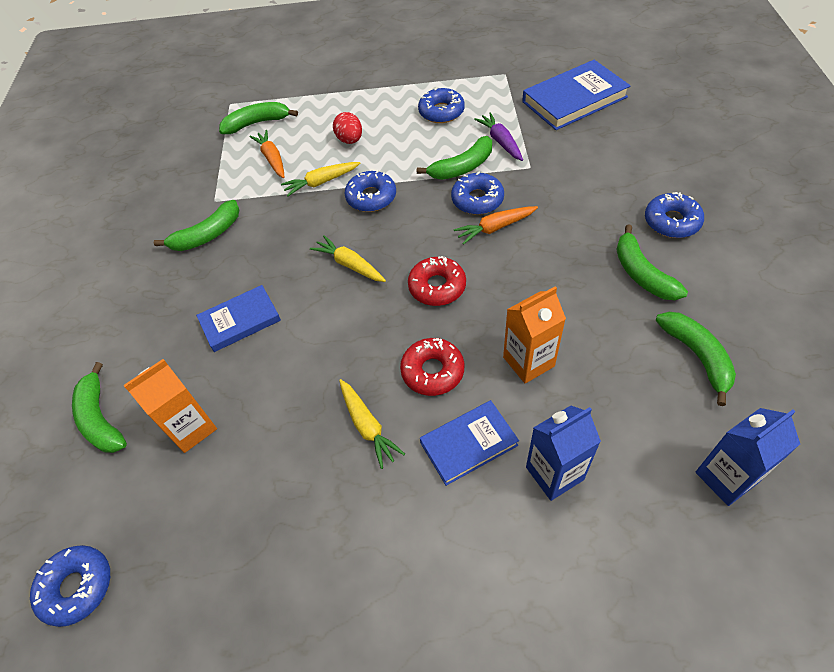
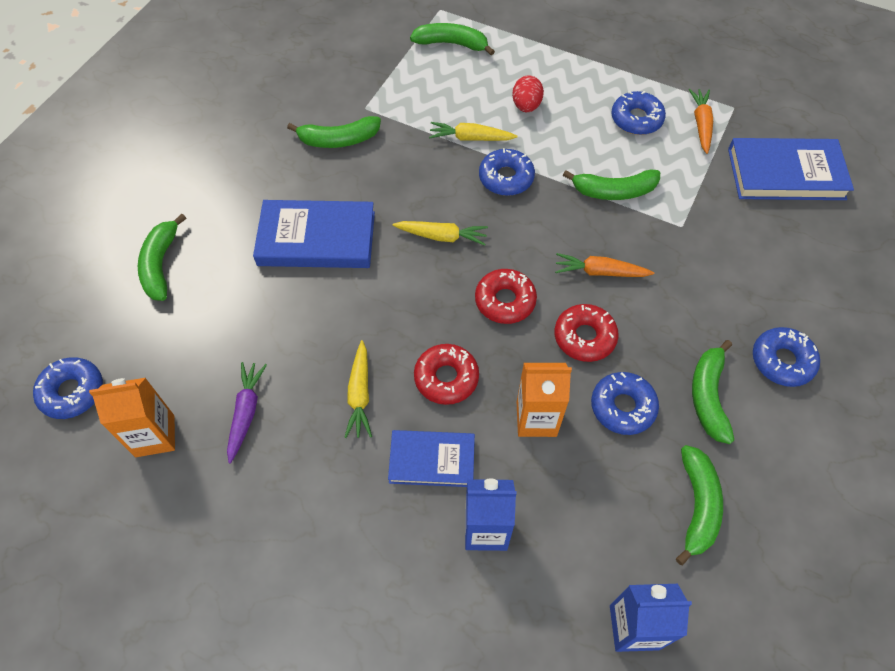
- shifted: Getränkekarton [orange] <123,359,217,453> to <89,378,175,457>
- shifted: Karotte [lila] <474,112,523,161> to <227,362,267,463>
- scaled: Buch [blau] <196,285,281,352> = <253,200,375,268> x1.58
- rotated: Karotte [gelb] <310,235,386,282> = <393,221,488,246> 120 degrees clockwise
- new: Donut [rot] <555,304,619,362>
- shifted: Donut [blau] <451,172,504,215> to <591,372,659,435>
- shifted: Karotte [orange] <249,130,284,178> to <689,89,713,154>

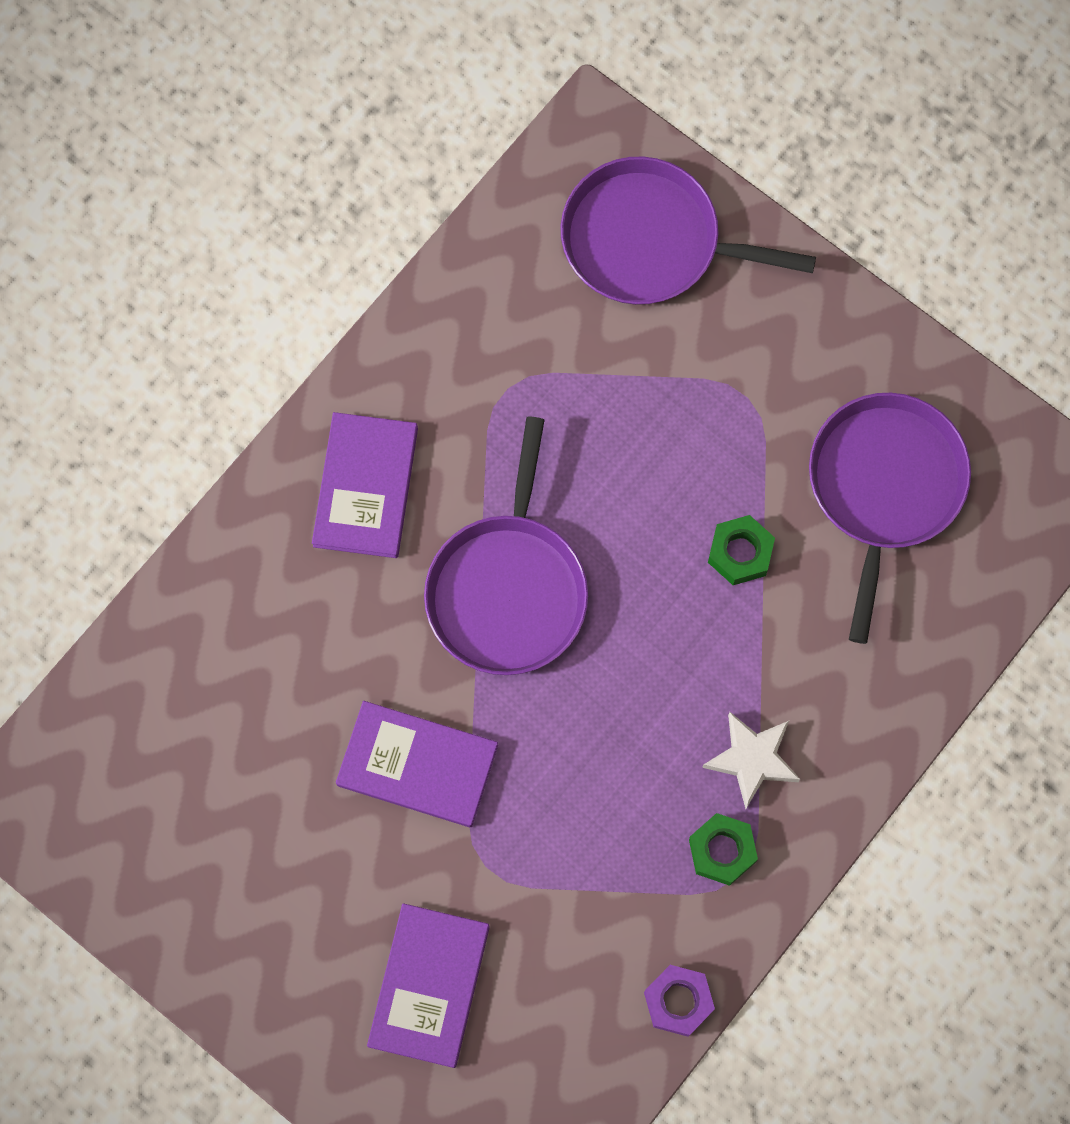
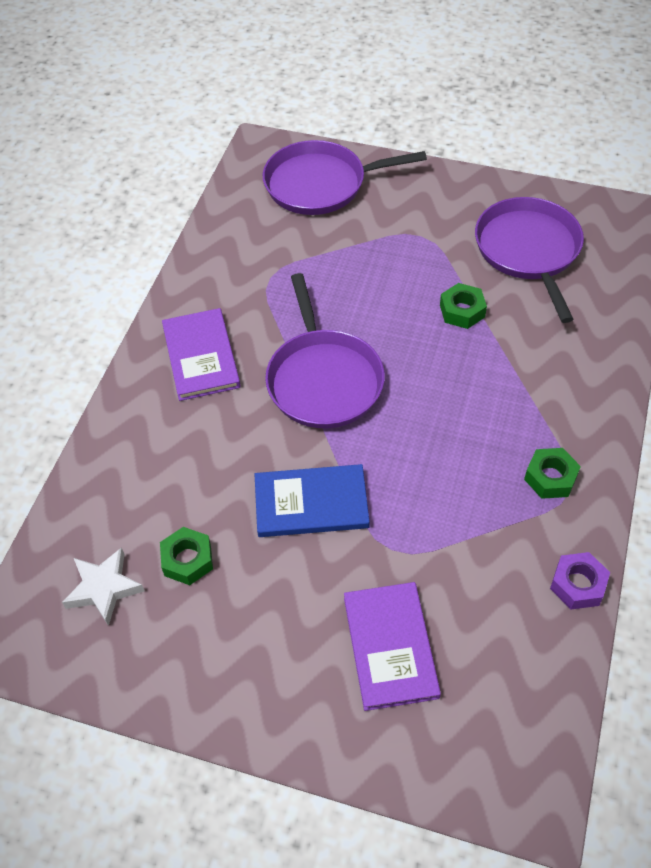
- shifted: Stern [weiß] <702,712,800,809> to <62,547,144,626>
- new: Sechskantmutter [grün] <160,527,213,585>
- repainted: Buch [lila] <336,701,498,827> to Buch [blau] <255,464,370,537>

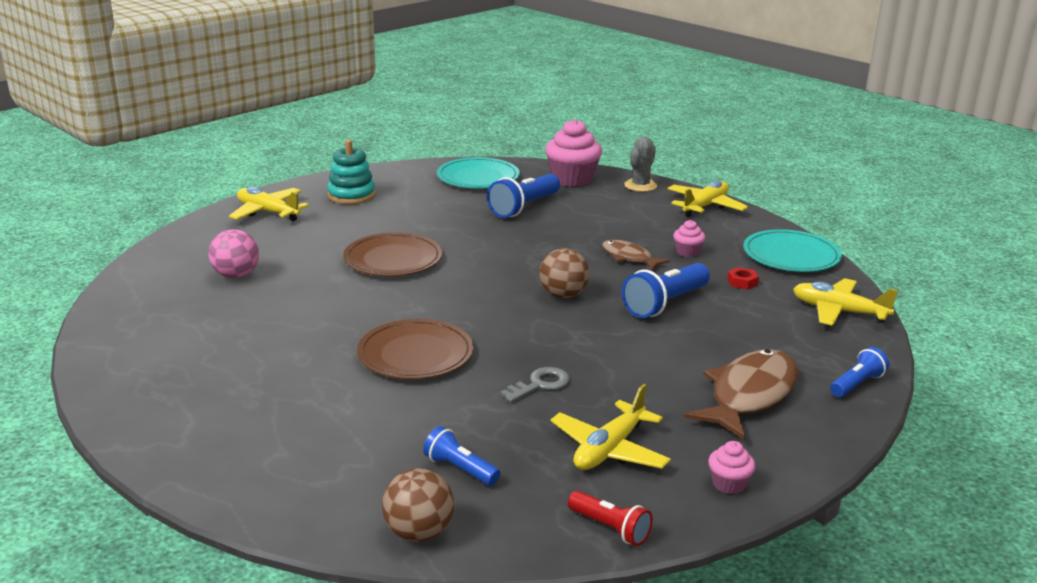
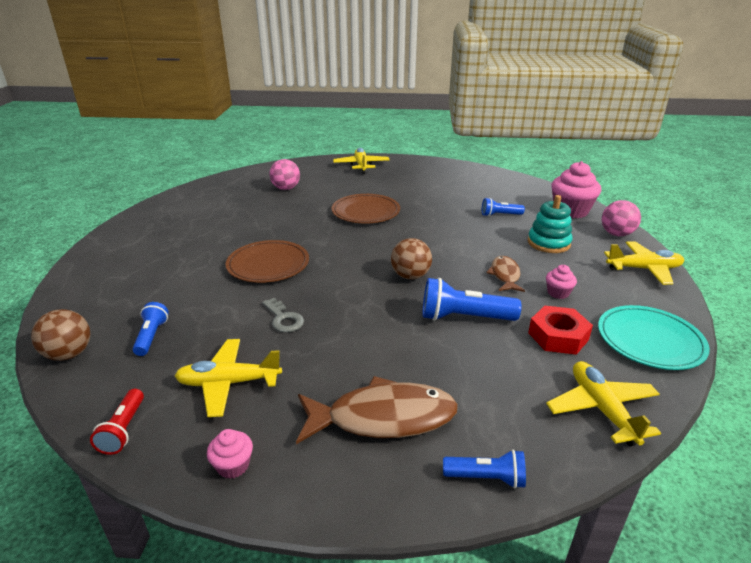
- rotated: Schlüssel [grau] <501,367,570,402> = <262,298,304,333> 45 degrees clockwise
- scaled: Taschenlampe [blau] <487,174,560,218> = <482,198,525,216> x0.60
- shifted: Stapelspielzeug [türkis] <327,140,375,204> to <528,195,573,253>
- scaled: Sechskantmutter [rot] <727,267,759,290> = <528,306,593,355> x1.94
- swapped: Kaktus [grau] <624,137,657,192> to Ball [rosa] <602,200,641,236>
- gone: Teller [türkis] <437,157,520,189>

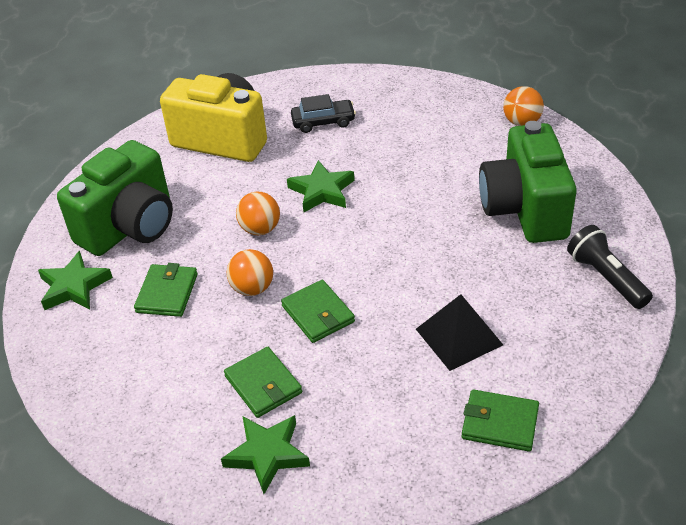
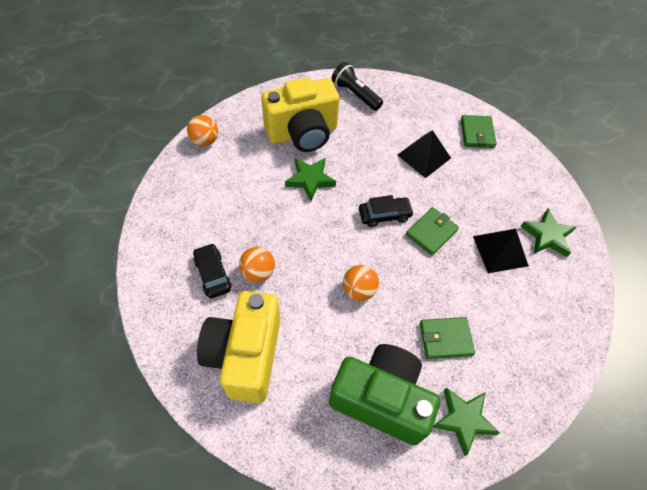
- shifted: Ball [orange] <227,249,273,296> to <239,247,275,282>
- repainted: Kamera [grün] <479,121,577,243> to Kamera [gelb] <261,77,339,152>
- shifted: Stern [grün] <287,160,355,212> to <285,158,336,201>
- rotated: Taschenlampe [schwarz] <567,225,653,309> = <332,62,383,111> 90 degrees clockwise
- new: Auto [schwarz] <359,195,414,227>
- swapped: Geldbörse [grün] <224,347,302,418> to Pyramide [schwarz] <473,229,529,273>

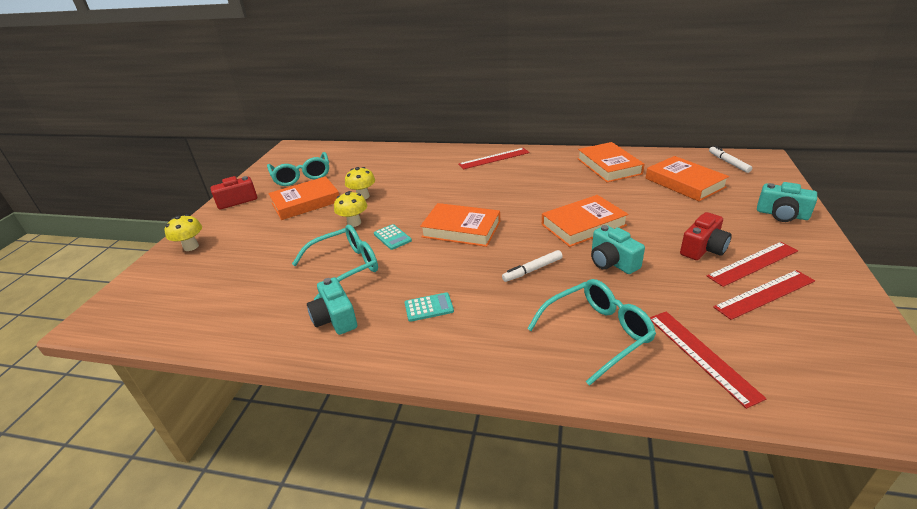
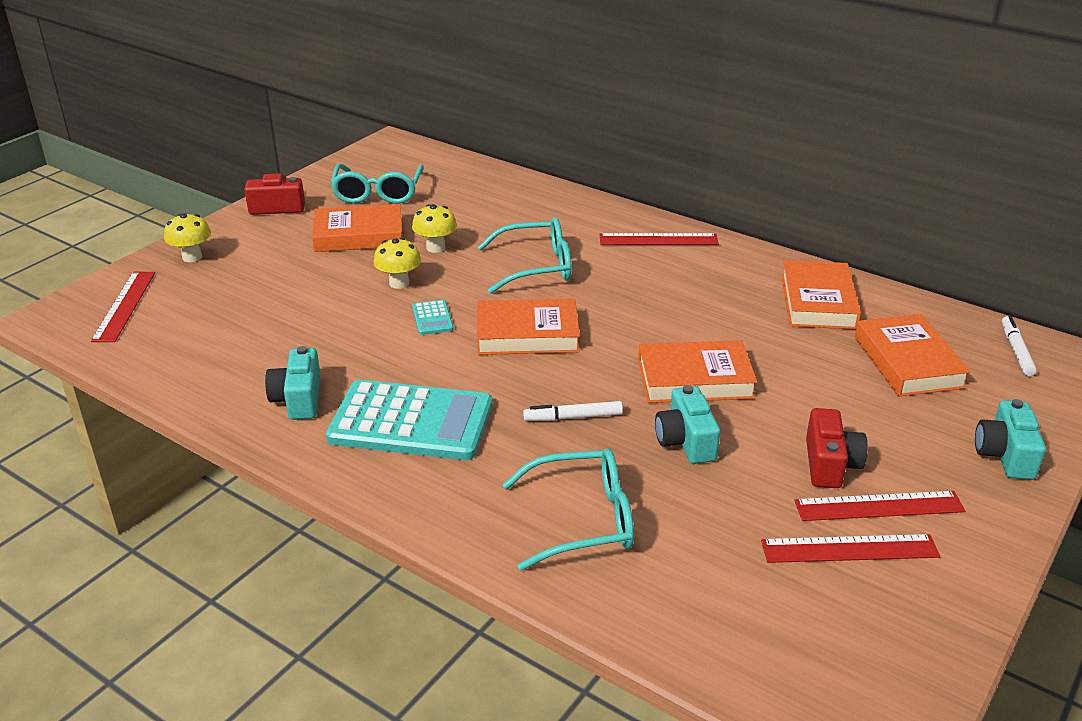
- shifted: Lineal [rot] <650,311,767,409> to <91,272,155,342>
- scaled: Taschenrechner [türkis] <405,292,454,322> = <326,380,492,460> x2.43
- rotated: Buch [orange] <420,203,500,247> = <477,299,580,355> 45 degrees counterclockwise
- shifted: Brille [türkis] <292,225,378,300> to <478,217,572,293>
- rotated: Kamera [rot] <680,212,732,260> = <806,408,867,488> 60 degrees counterclockwise
- rotated: Kamera [türkis] <757,182,817,222> = <975,399,1046,480> 45 degrees clockwise

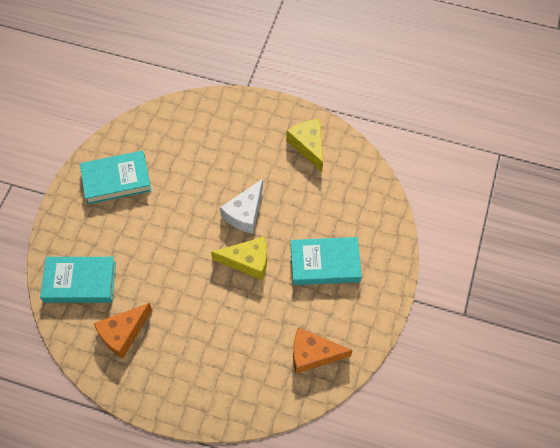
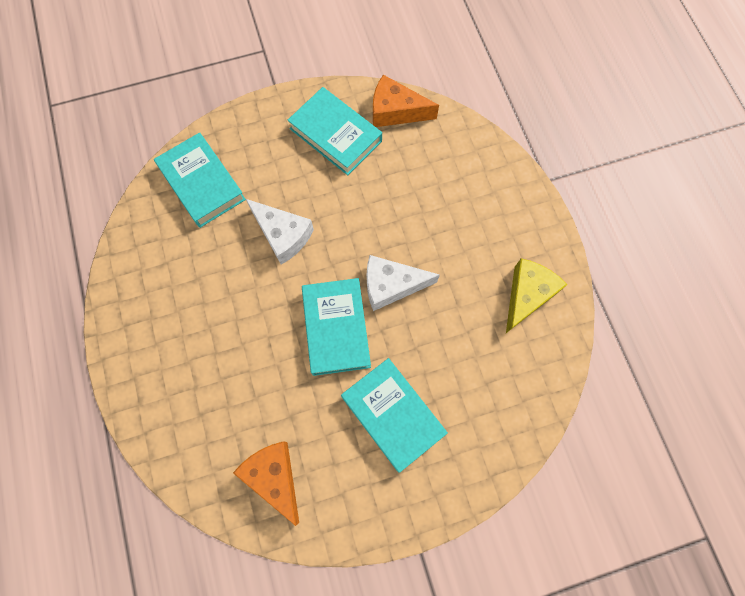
- new: Käse [weiß] <246,199,314,265>
- swapped: Käse [gelb] <211,237,267,280> to Buch [türkis] <302,278,371,376>
- shifted: Käse [orange] <94,303,152,359> to <373,75,439,127>

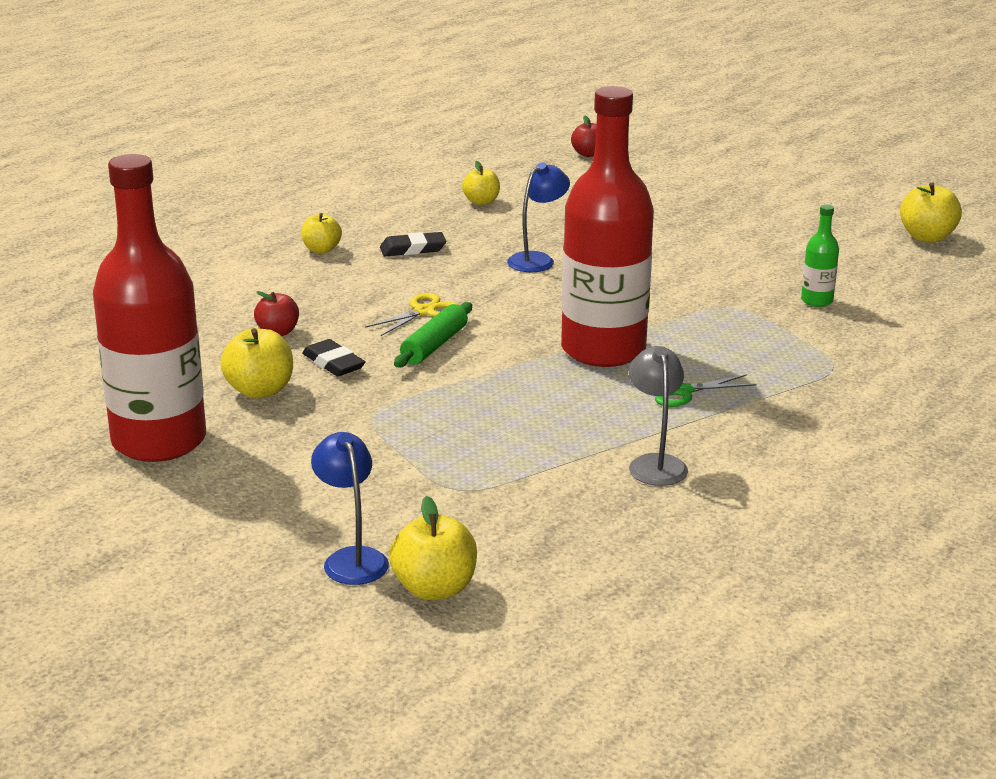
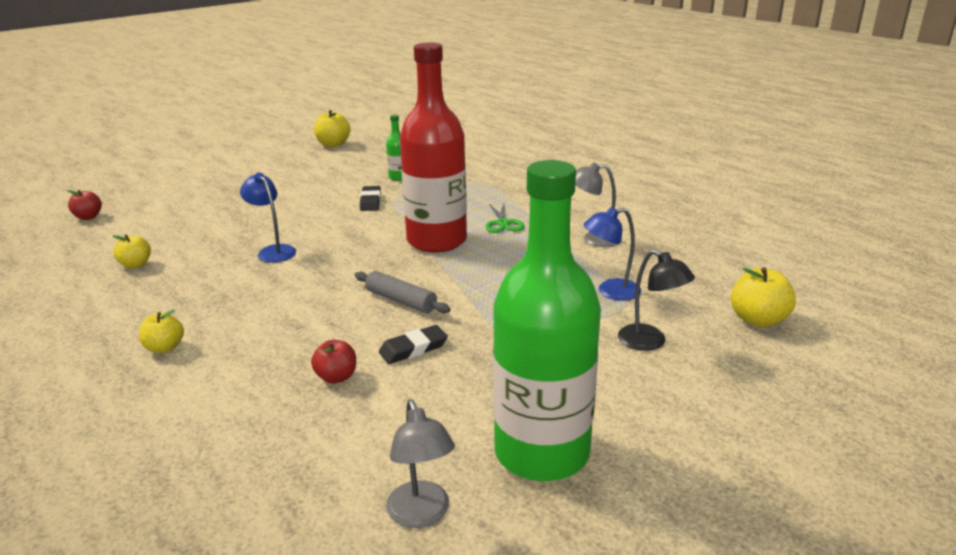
- repainted: Nudelholz [grün] <394,302,472,367> to Nudelholz [grau] <355,271,451,313>
- shifted: Radiergummi [schwarz] <380,232,446,256> to <360,186,381,211>
- new: Lampe [grau] <386,400,455,528>
- repainted: Flasche [rot] <93,154,206,462> to Flasche [grün] <493,160,601,481>
- shifted: Lampe [blau] <311,432,389,585> to <583,207,641,301>
- new: Lampe [schwarz] <618,250,695,351>
- gone: Apfel [gelb] <220,328,293,399>
- gone: Schere [gelb] <365,293,459,336>

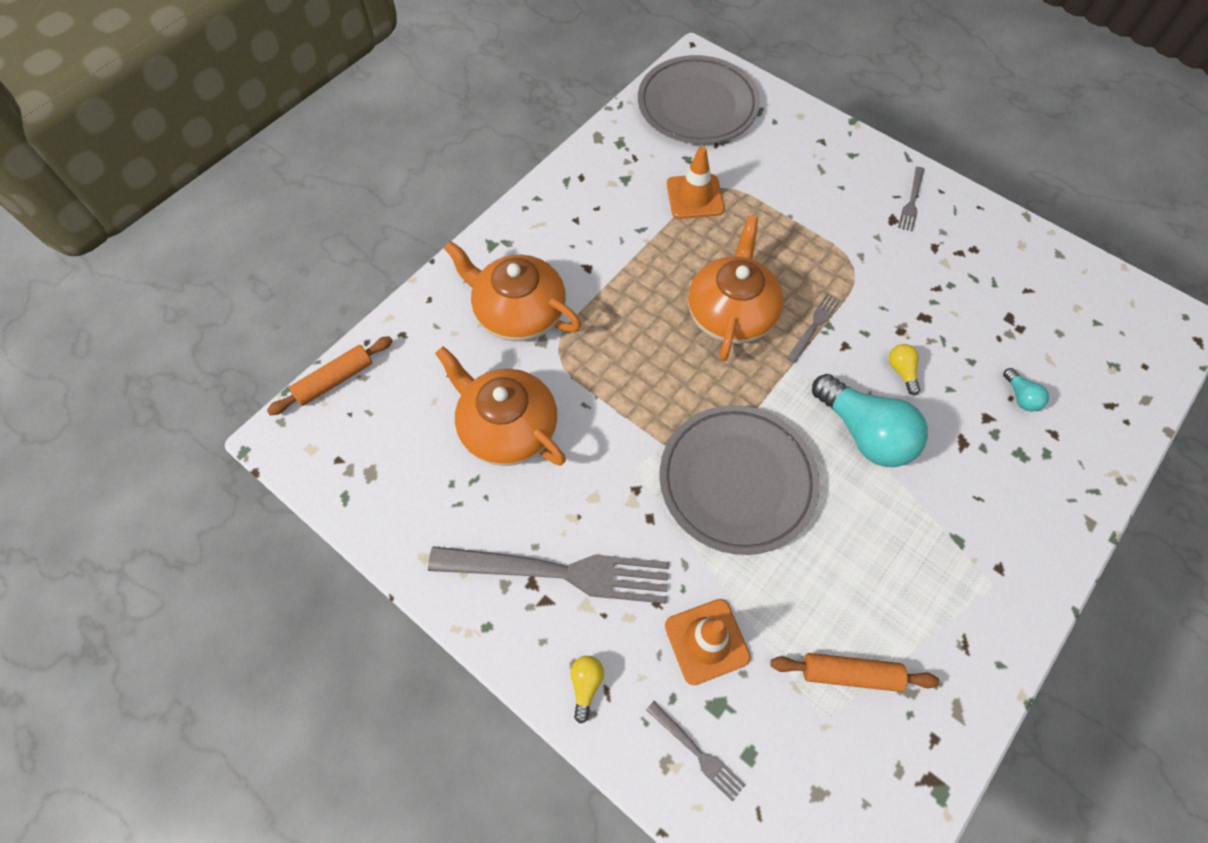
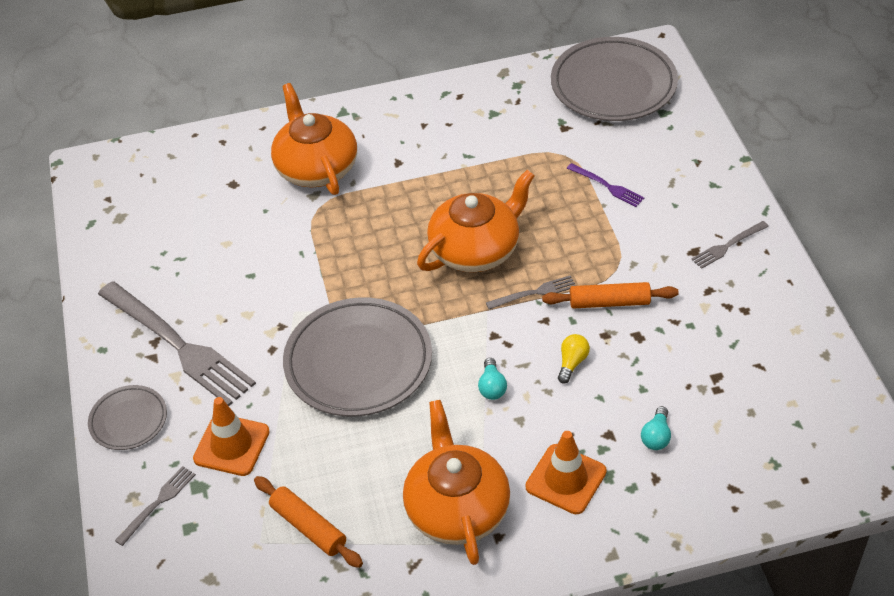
- swapped: Glühbirne [gelb] <570,656,604,724> to Teller [grau] <88,385,167,450>
- rotated: Gabel [grau] <646,701,745,802> = <115,466,196,546> 135 degrees counterclockwise
- shifted: Teekanne [orange] <435,346,566,466> to <403,400,510,565>
- scaled: Glühbirne [türkis] <812,374,928,467> = <478,358,507,400> x0.44
- shifted: Leitkegel [orange] <667,146,724,219> to <525,431,607,514>
- shifted: Nudelholz [orange] <267,336,393,416> to <542,282,679,309>
- new: Gabel [lila] <567,163,644,207>

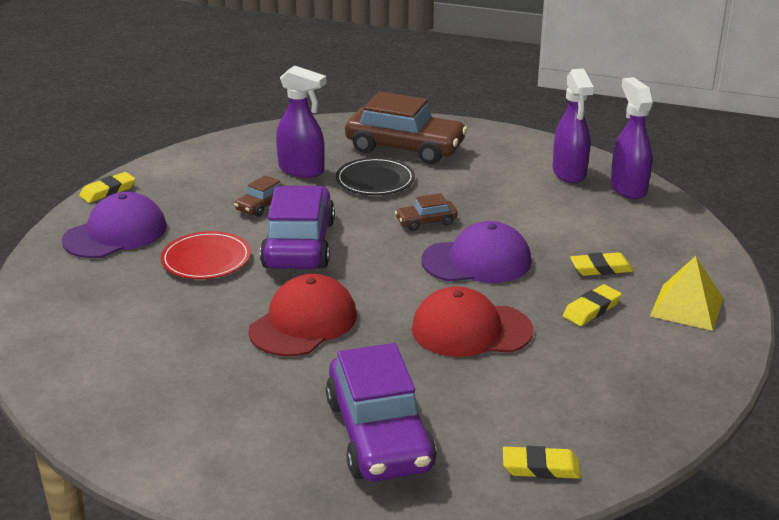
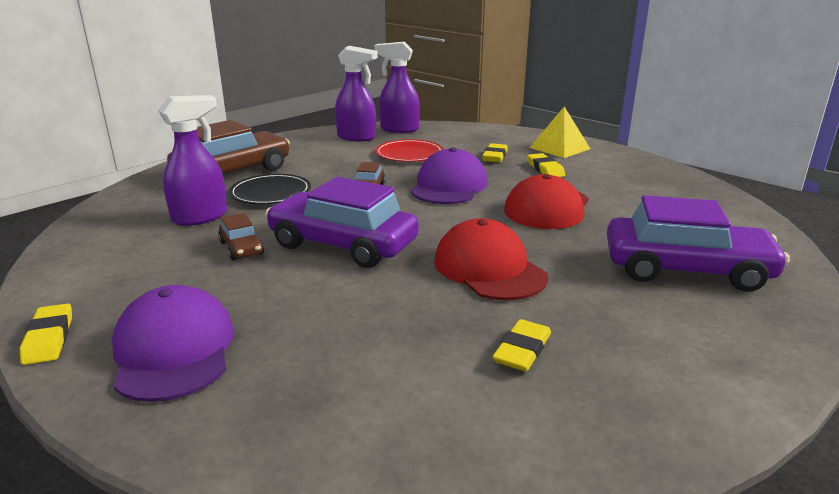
- shifted: Teller [rot] <161,231,251,279> to <375,139,444,162>
- shifted: Radiergummi [gelb] <503,446,581,479> to <492,319,551,371>

